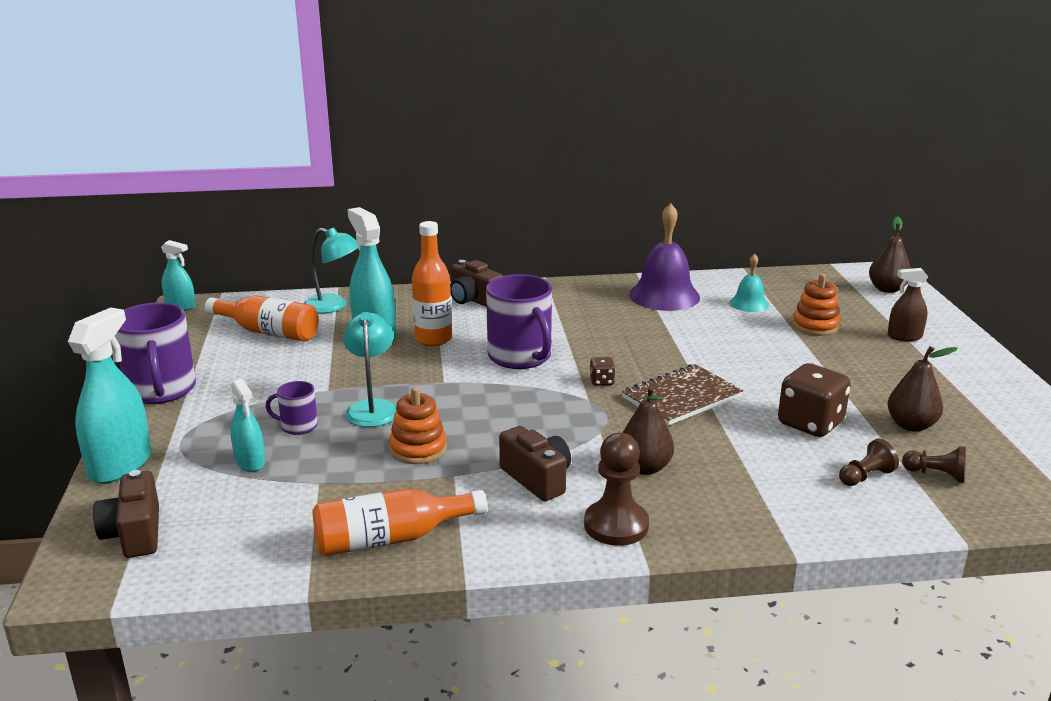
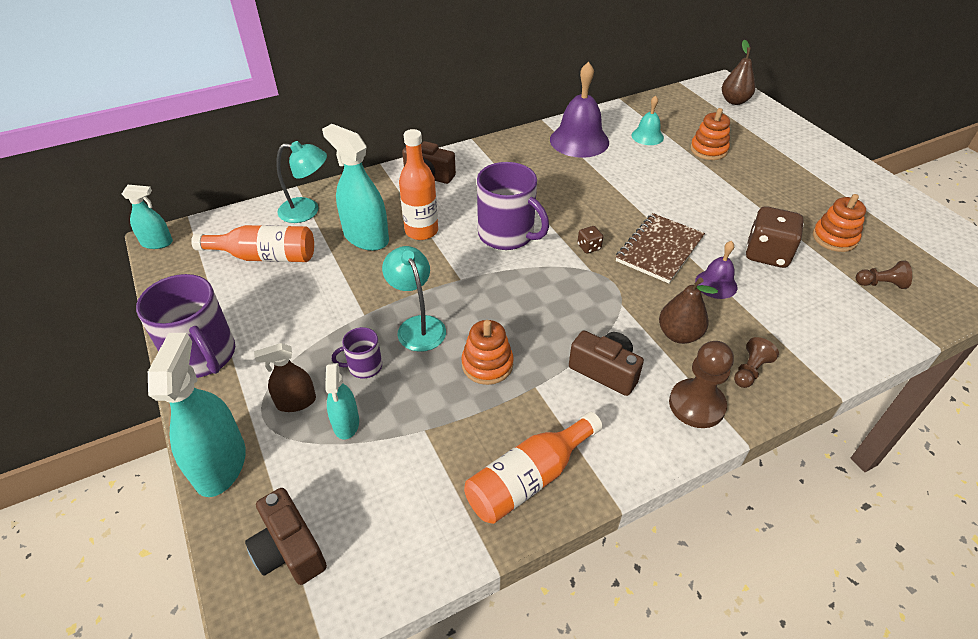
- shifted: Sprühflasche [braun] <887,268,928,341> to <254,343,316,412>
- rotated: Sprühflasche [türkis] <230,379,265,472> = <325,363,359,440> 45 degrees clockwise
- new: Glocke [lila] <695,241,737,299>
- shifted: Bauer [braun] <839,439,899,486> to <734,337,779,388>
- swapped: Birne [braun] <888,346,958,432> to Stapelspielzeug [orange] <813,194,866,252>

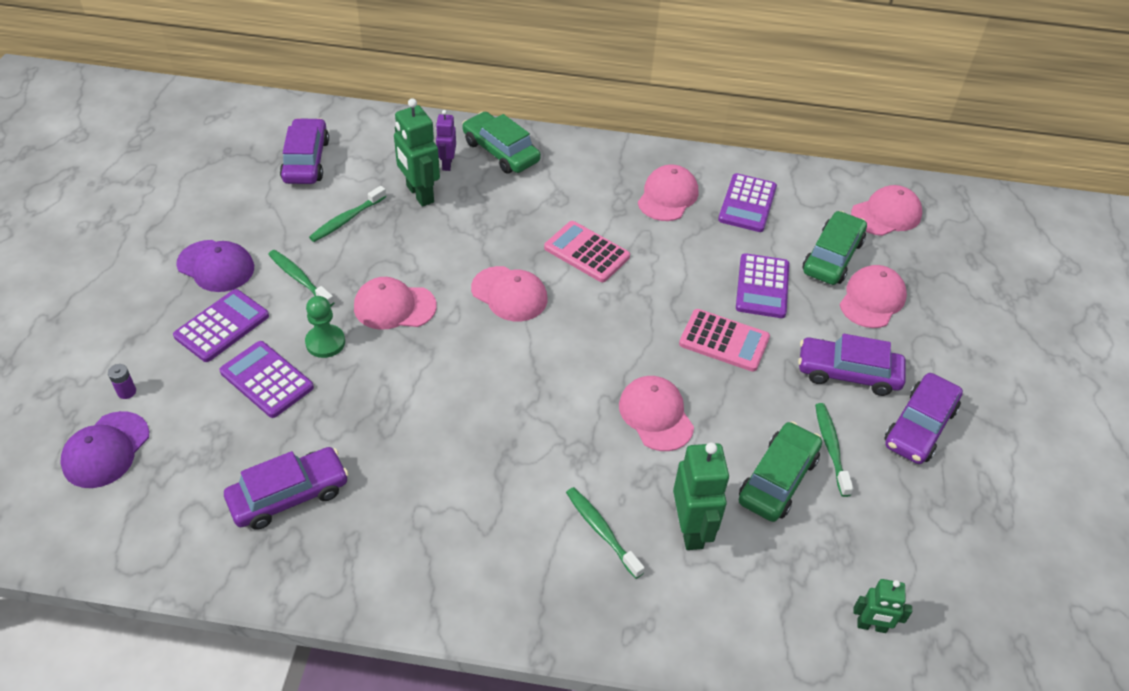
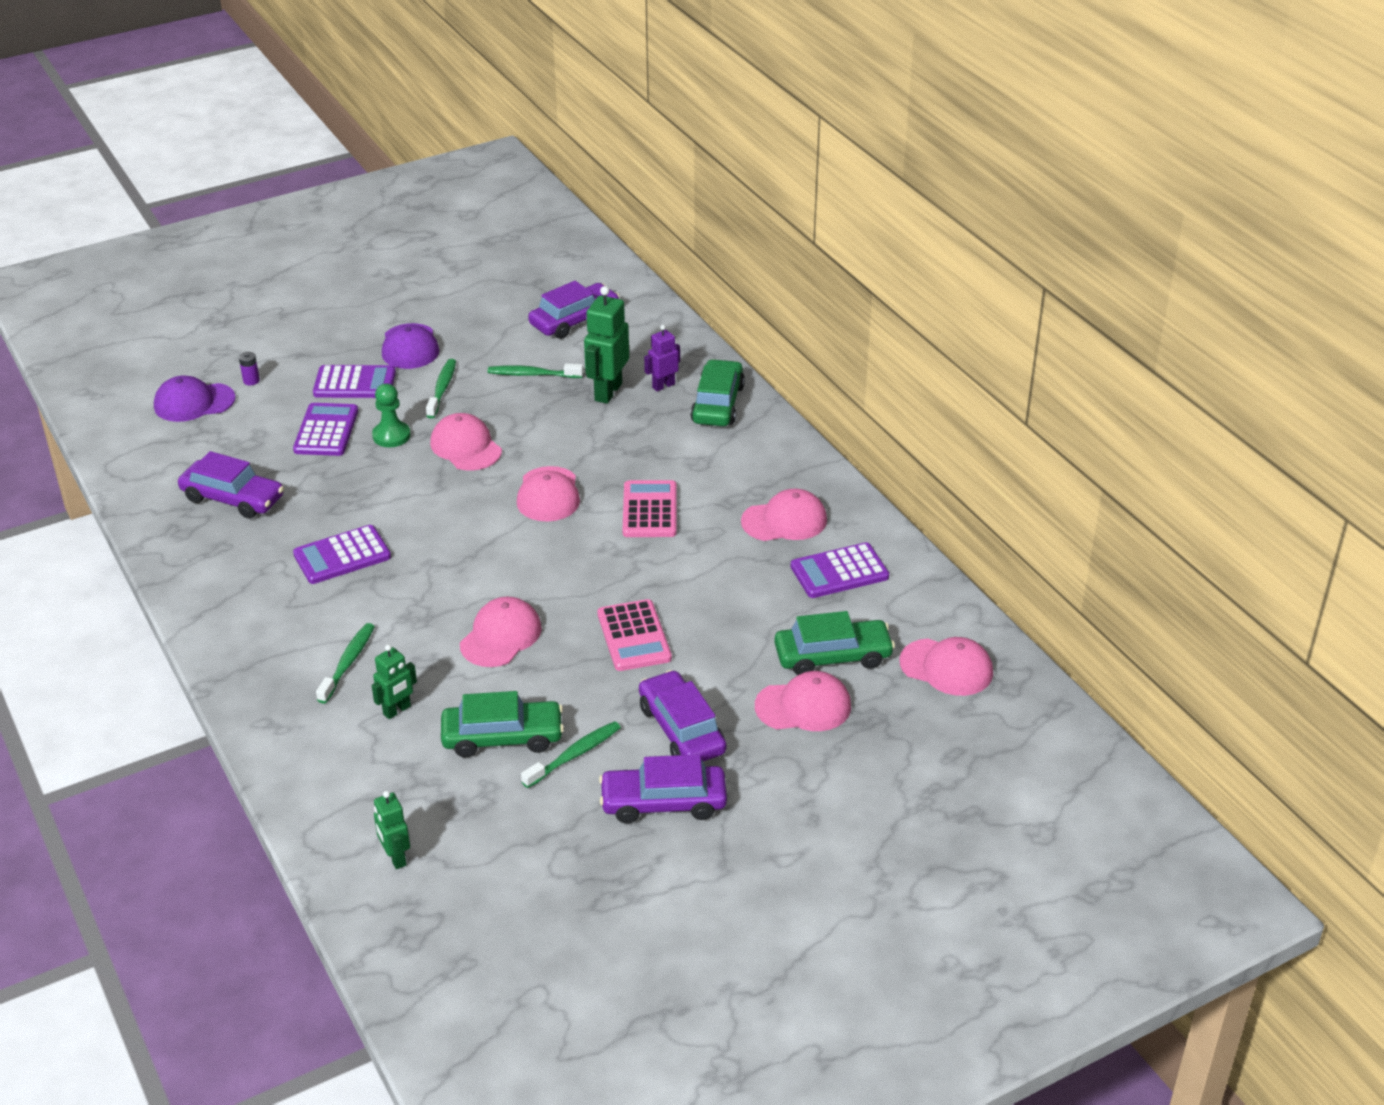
- shifted: Taschenrechner [lila] <736,253,789,318> to <293,525,391,584>
- scaled: Roboter [grün] <673,442,729,550> = <372,644,417,719> x0.59

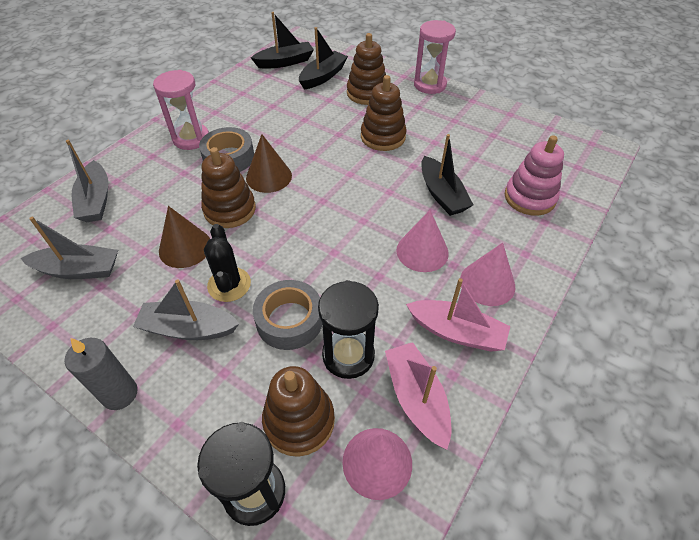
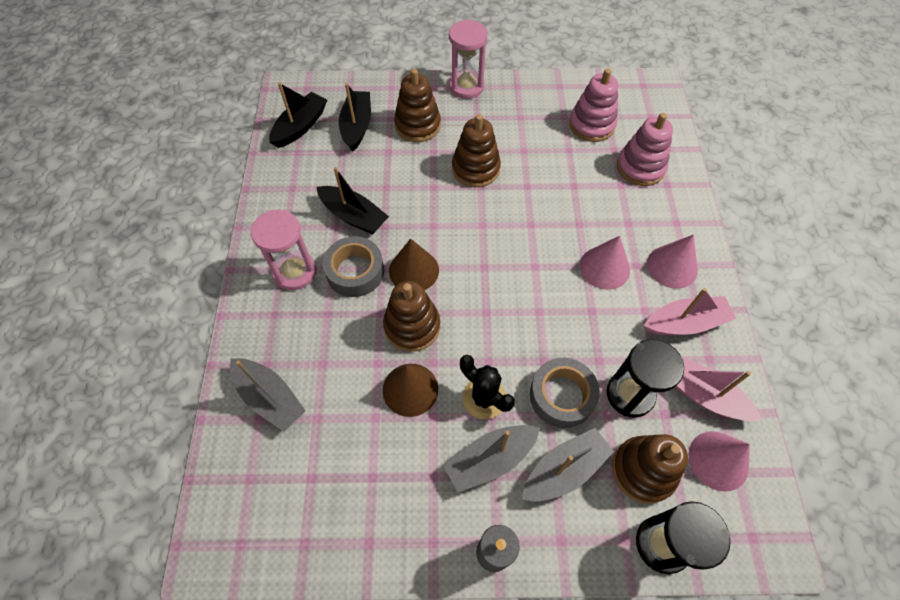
- shifted: Boot [schwarz] <421,134,473,216> to <316,167,389,234>
- shifted: Boot [grau] <20,217,118,279> to <522,428,614,502>
- new: Stapelspielzeug [rosa] <569,68,618,142>

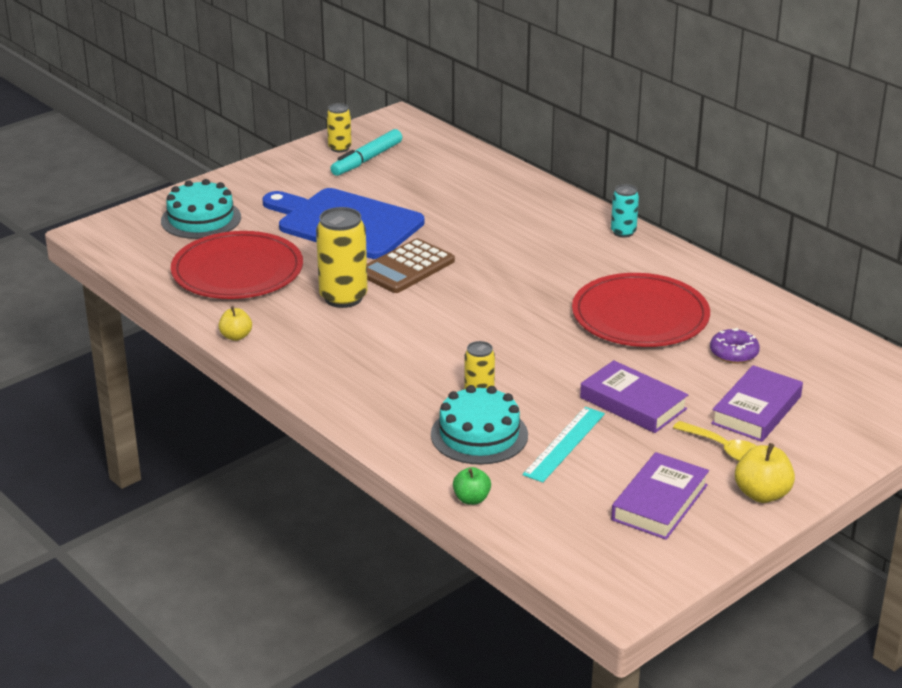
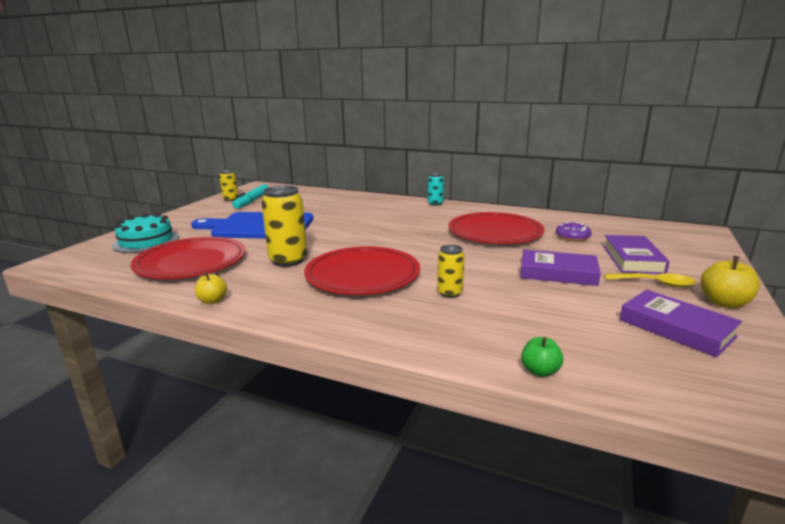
- new: Teller [rot] <304,246,420,295>
- rotated: Buch [lila] <611,452,709,540> = <620,290,742,357> 45 degrees counterclockwise
- gone: Taschenrechner [braun] <367,238,455,293>
- gone: Kuchen [türkis] <431,385,528,465>
- gone: Lineal [türkis] <522,407,605,483>

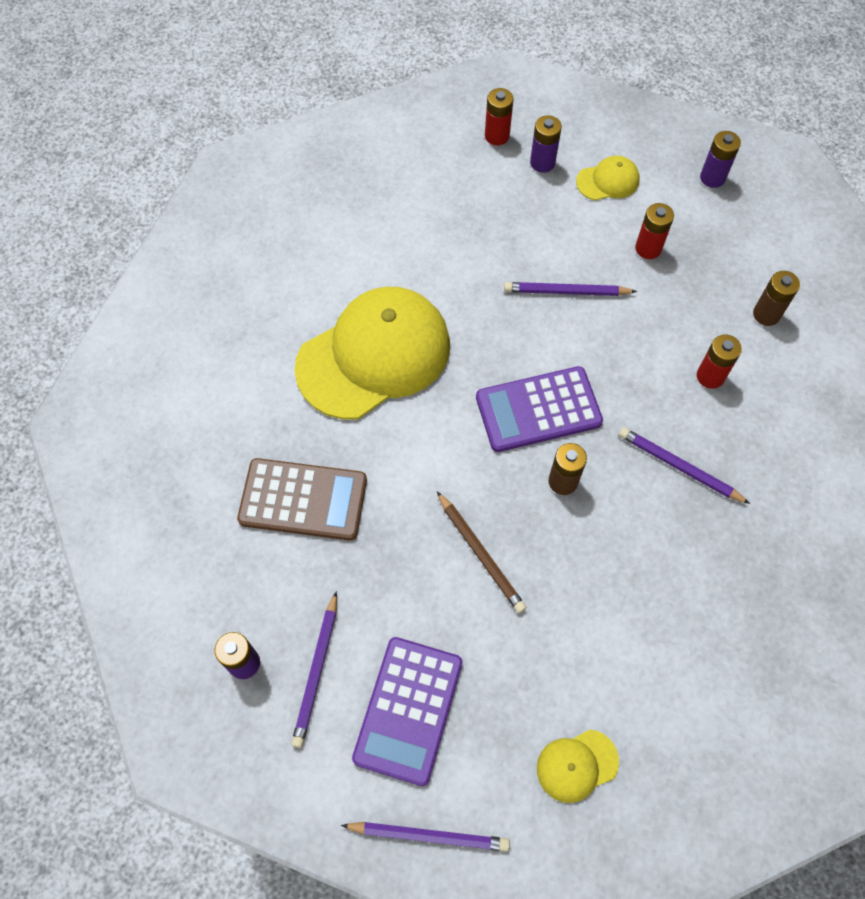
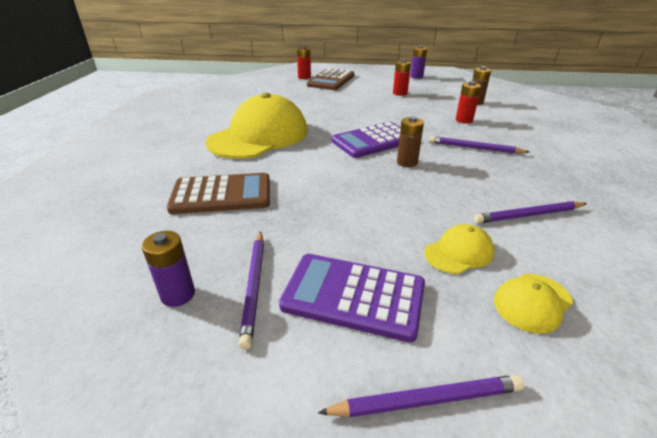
- rotated: Taschenrechner [lila] <352,637,463,786> = <279,254,425,342> 105 degrees clockwise
- swapped: Batterie [lila] <530,115,562,173> to Taschenrechner [braun] <307,68,354,90>
- shifted: Kappe [gelb] <576,156,640,201> to <424,224,494,274>
- shifted: Bleistift [lila] <504,282,637,296> to <474,201,587,224>
- gone: Bleistift [braun] <437,491,527,613>

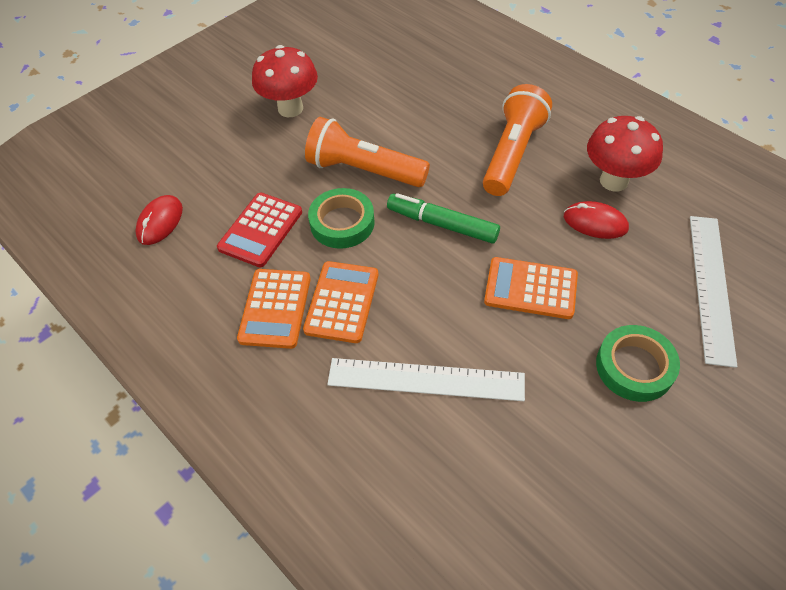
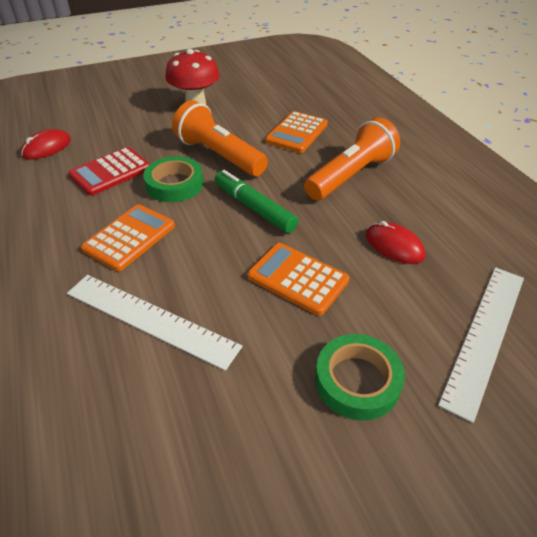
- shifted: Taschenrechner [orange] <237,269,311,349> to <265,111,328,153>
- gone: Pilz [rot] <587,116,663,192>

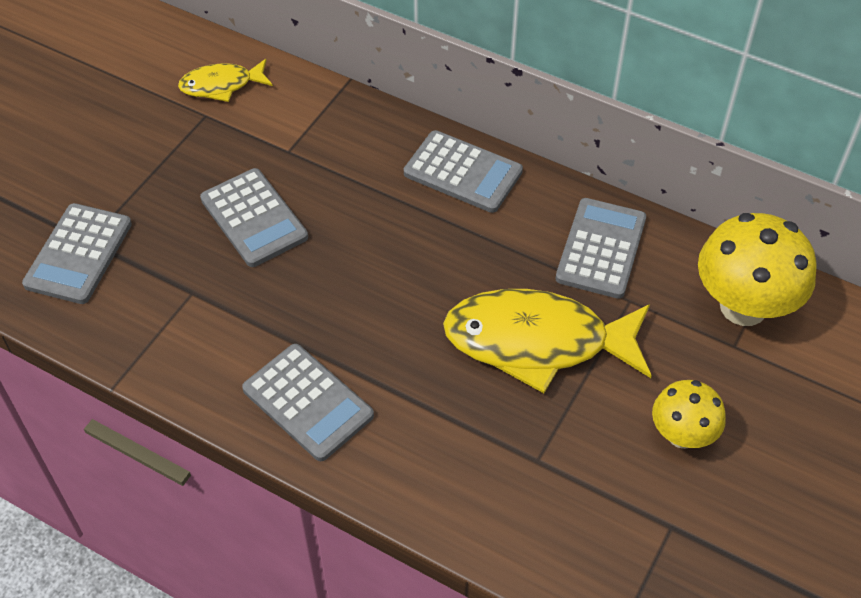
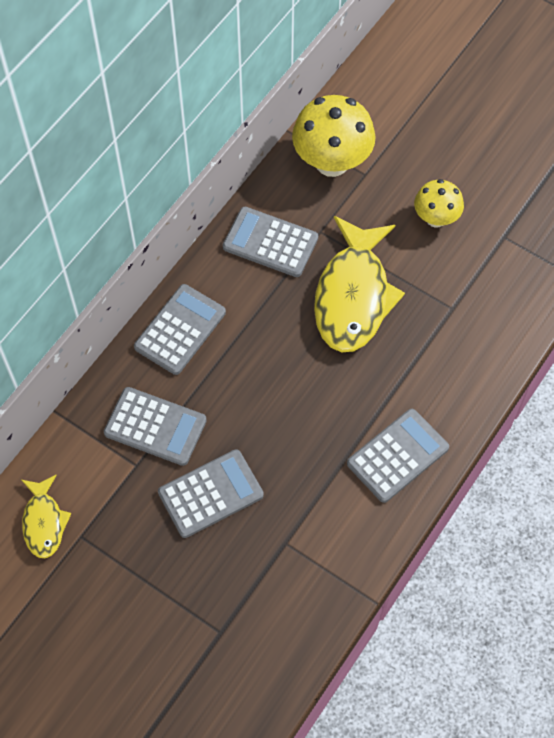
- shifted: Taschenrechner [grau] <22,203,132,304> to <104,387,207,466>

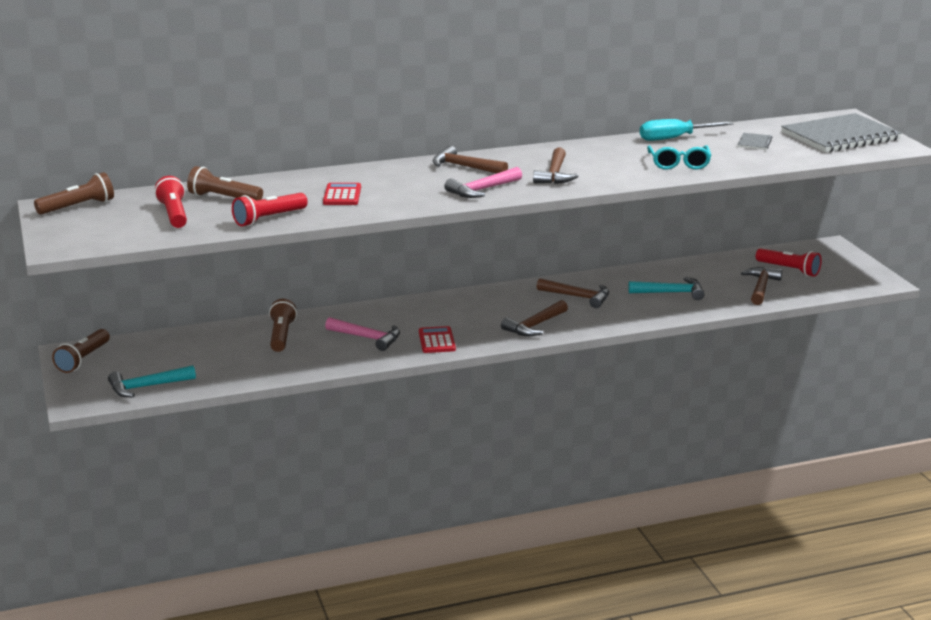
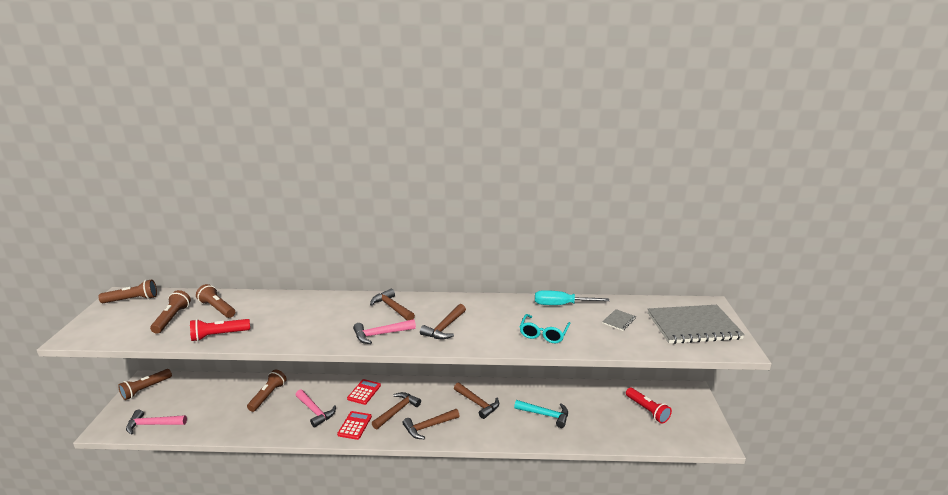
- repainted: Hammer [türkis] <108,365,196,397> to Hammer [rosa] <126,410,187,435>
- repainted: Taschenlampe [rot] <154,176,187,228> to Taschenlampe [braun] <150,290,191,334>
- shifted: Taschenrechner [rot] <323,183,361,205> to <347,379,381,405>
- shifted: Hammer [braun] <741,267,782,305> to <372,392,421,429>

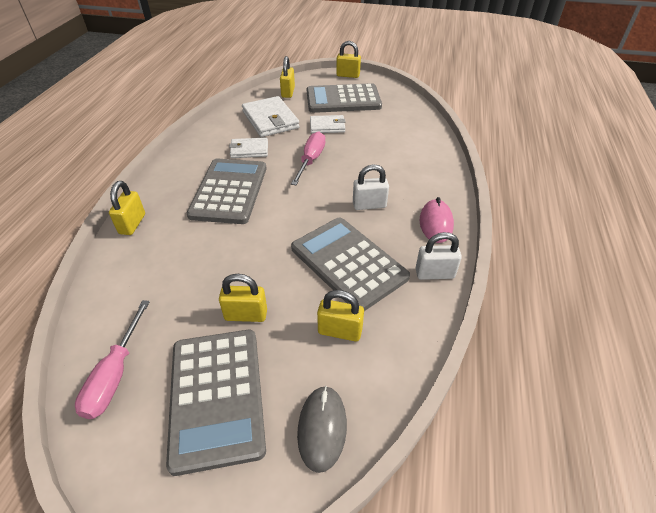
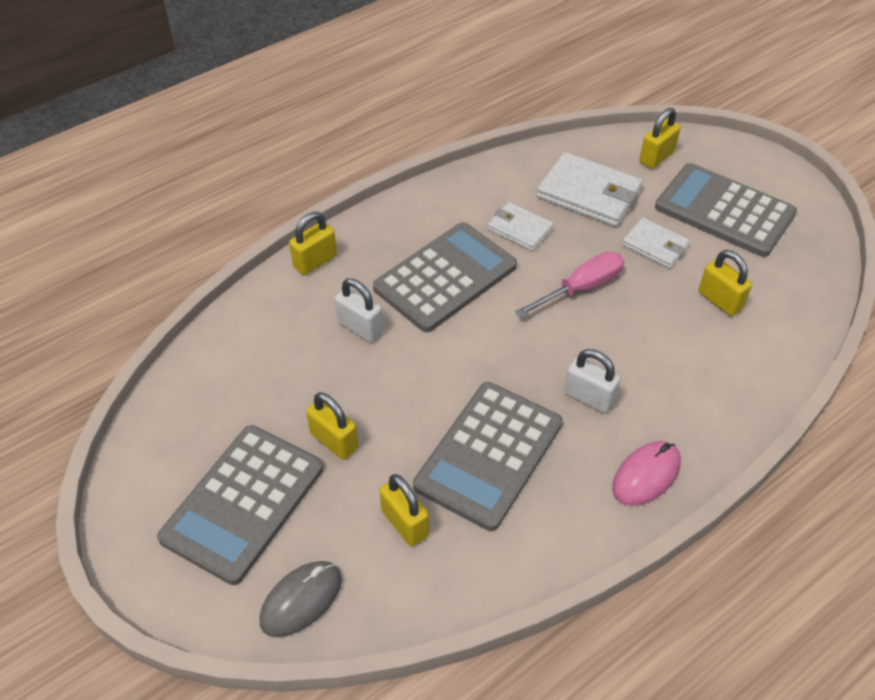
- shifted: Vorhängeschloss [weiß] <415,232,462,280> to <335,278,383,342>
- rotated: Taschenrechner [grau] <291,217,410,311> = <413,382,563,531> 150 degrees counterclockwise
- rotated: Geldbörse [weiß] <242,96,300,137> = <537,152,643,227> 75 degrees counterclockwise
- shifted: Vorhängeschloss [gelb] <336,41,361,78> to <699,250,752,316>
- gone: Schraubenzieher [rosa] <75,300,150,419>

